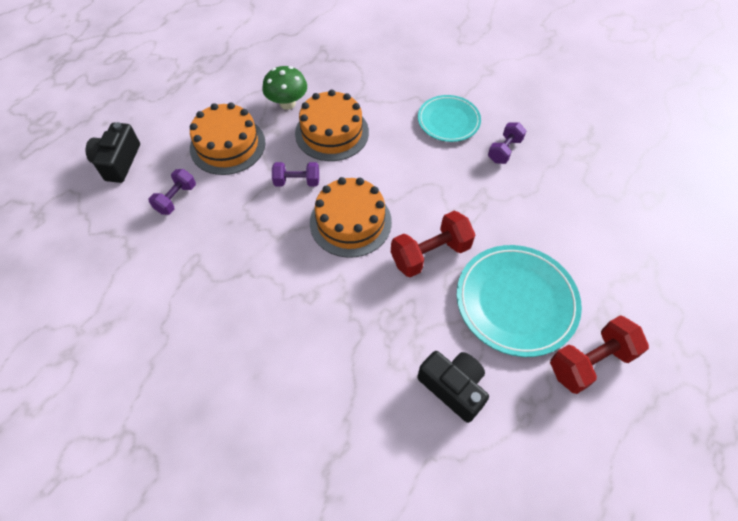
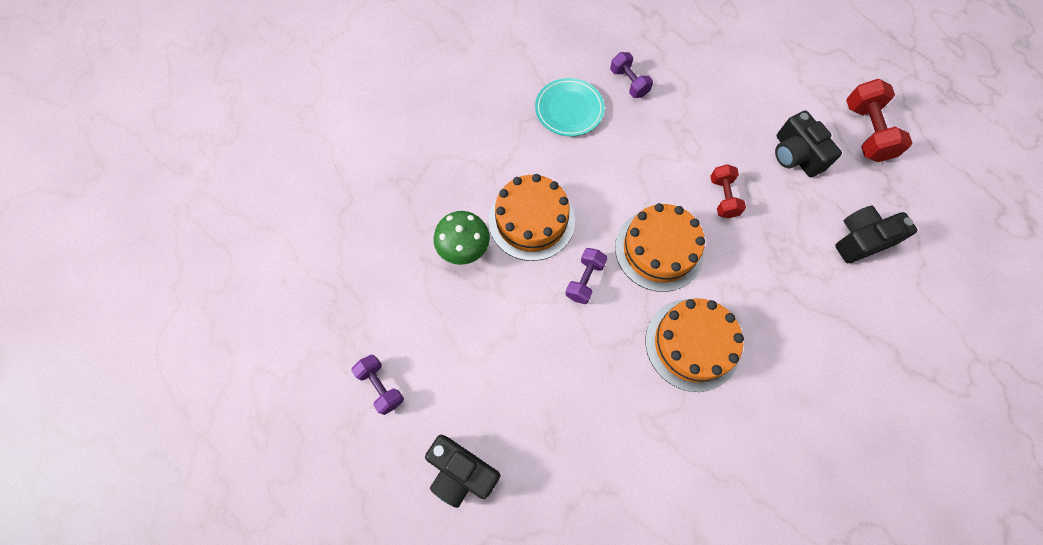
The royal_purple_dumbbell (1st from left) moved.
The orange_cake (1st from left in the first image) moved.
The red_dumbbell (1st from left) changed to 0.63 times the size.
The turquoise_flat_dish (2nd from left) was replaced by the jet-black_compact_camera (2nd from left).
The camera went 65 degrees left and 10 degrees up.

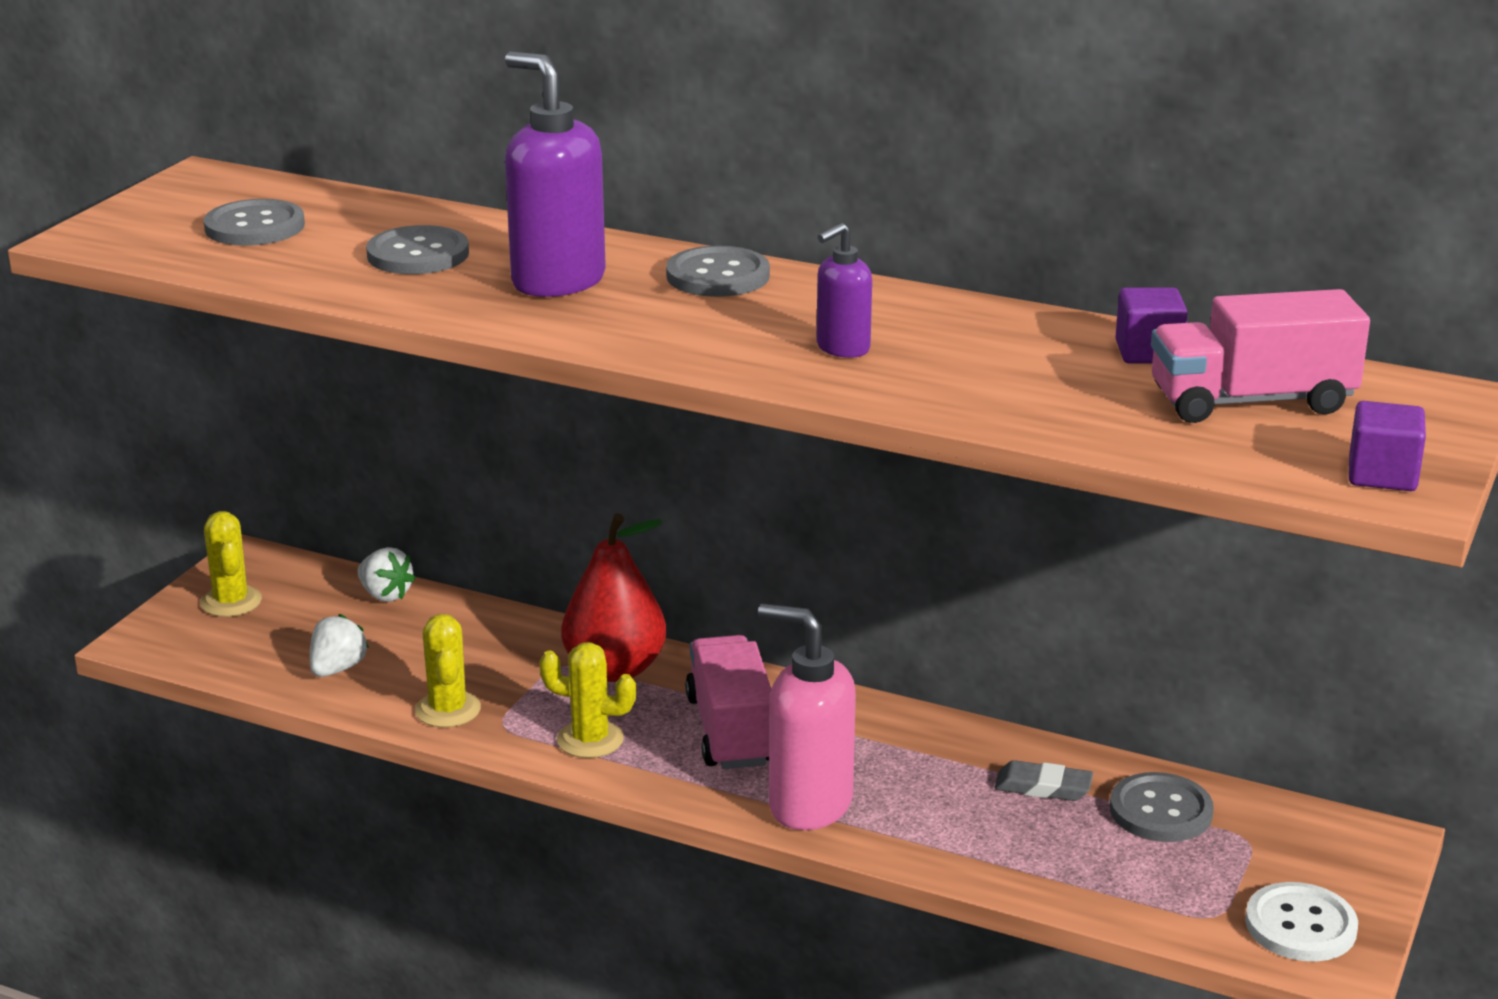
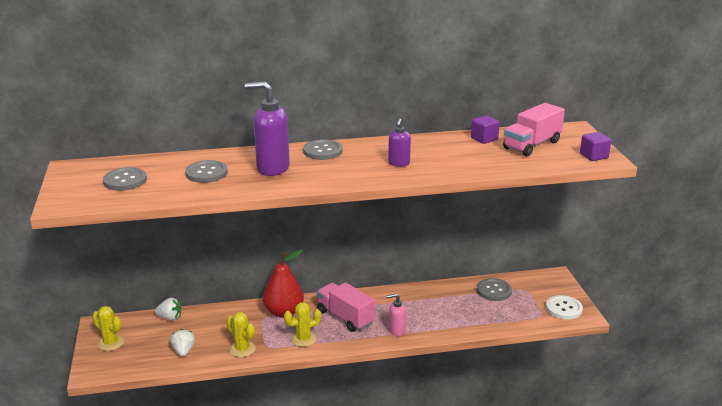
The pink_pump_bottle changed to 0.55 times the size.
The ash-grey_pencil_eraser disappeared.
The camera went 35 degrees left and 0 degrees up.

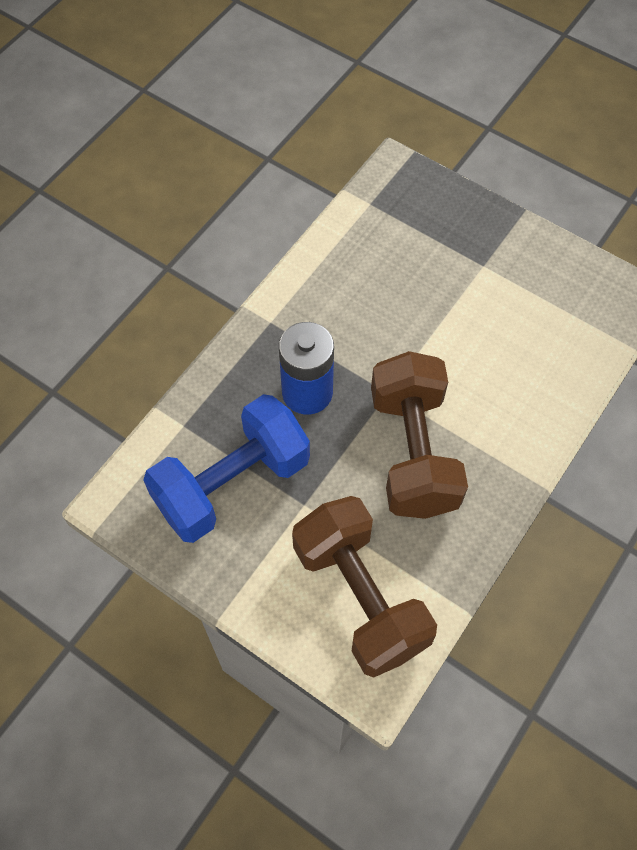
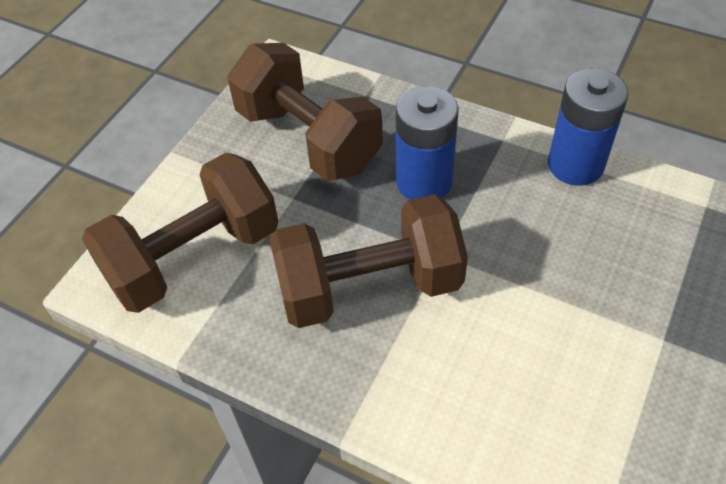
The royal_blue_dumbbell became the brown_dumbbell (2nd from left).
The royal_blue_battery (2nd from left) appeared.
The camera went 85 degrees right and 10 degrees down.

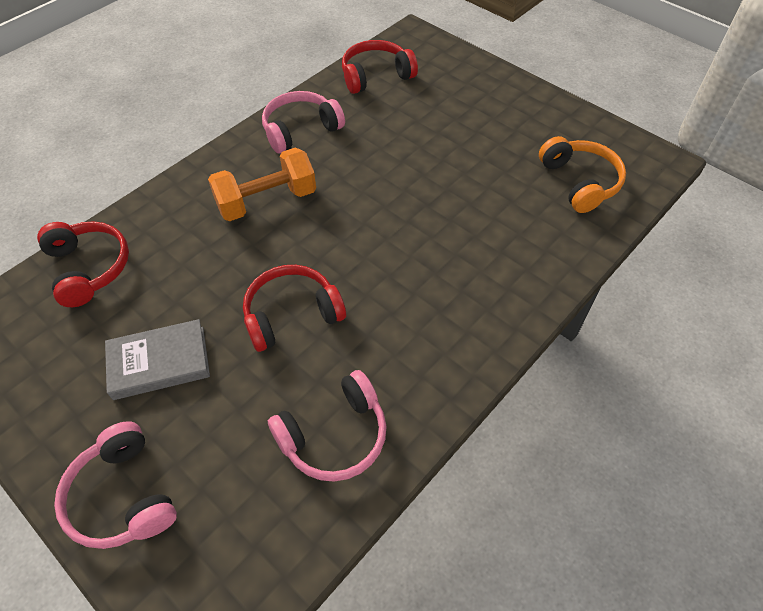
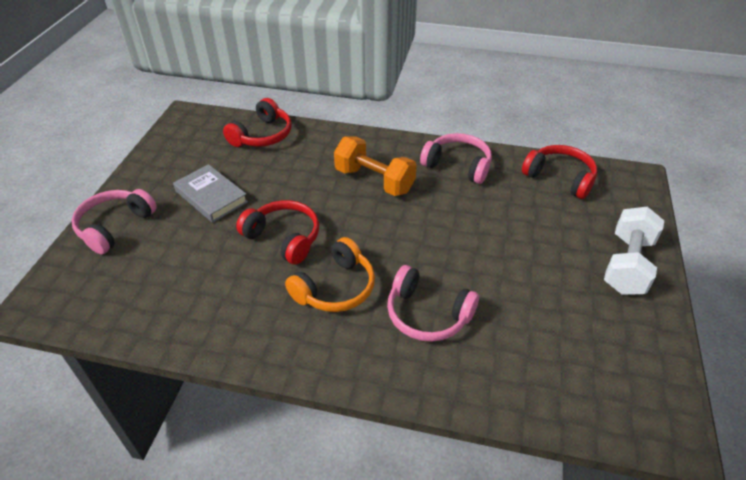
The orange_headset moved.
The pink_headset (3rd from left in the first image) moved.
The snow-white_dumbbell appeared.
The camera went 60 degrees right and 10 degrees down.

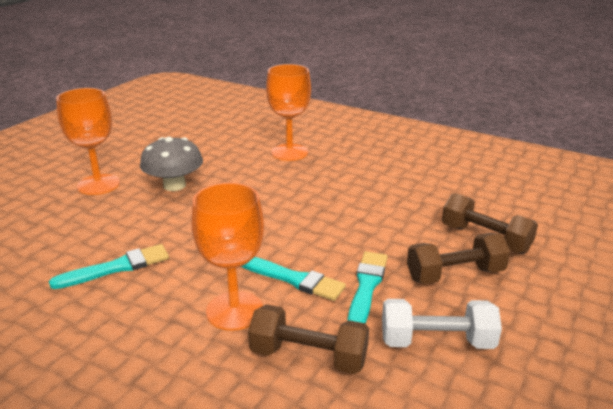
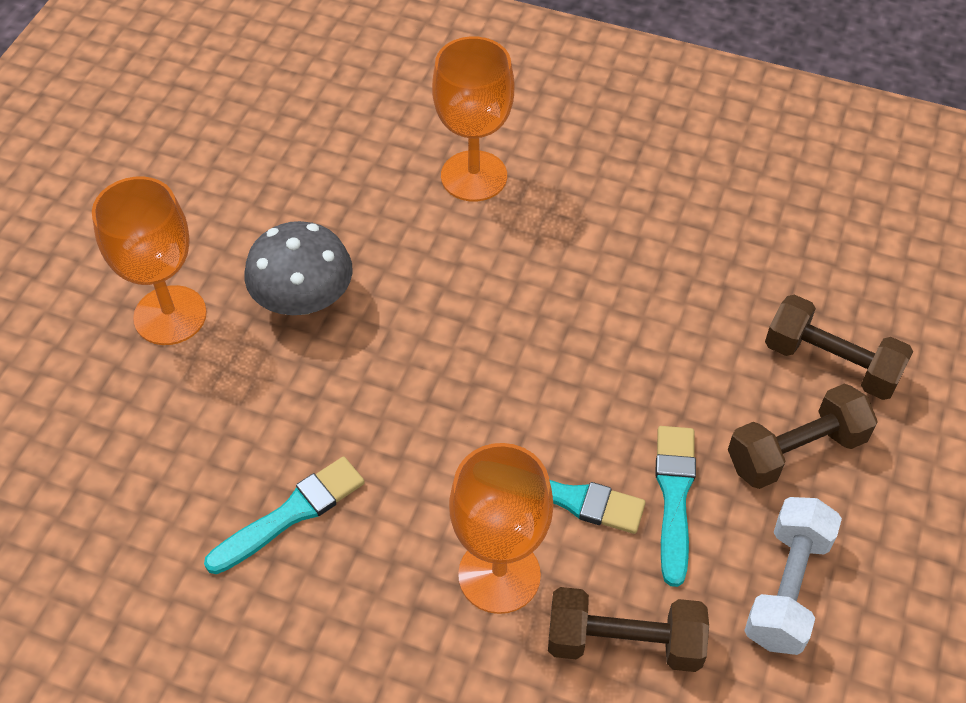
The snow-white_dumbbell turned 60 degrees counterclockwise.
The camera went 10 degrees left and 25 degrees up.

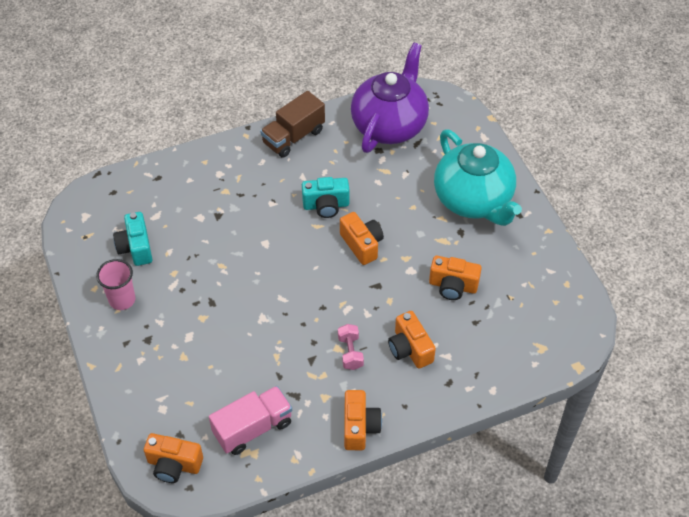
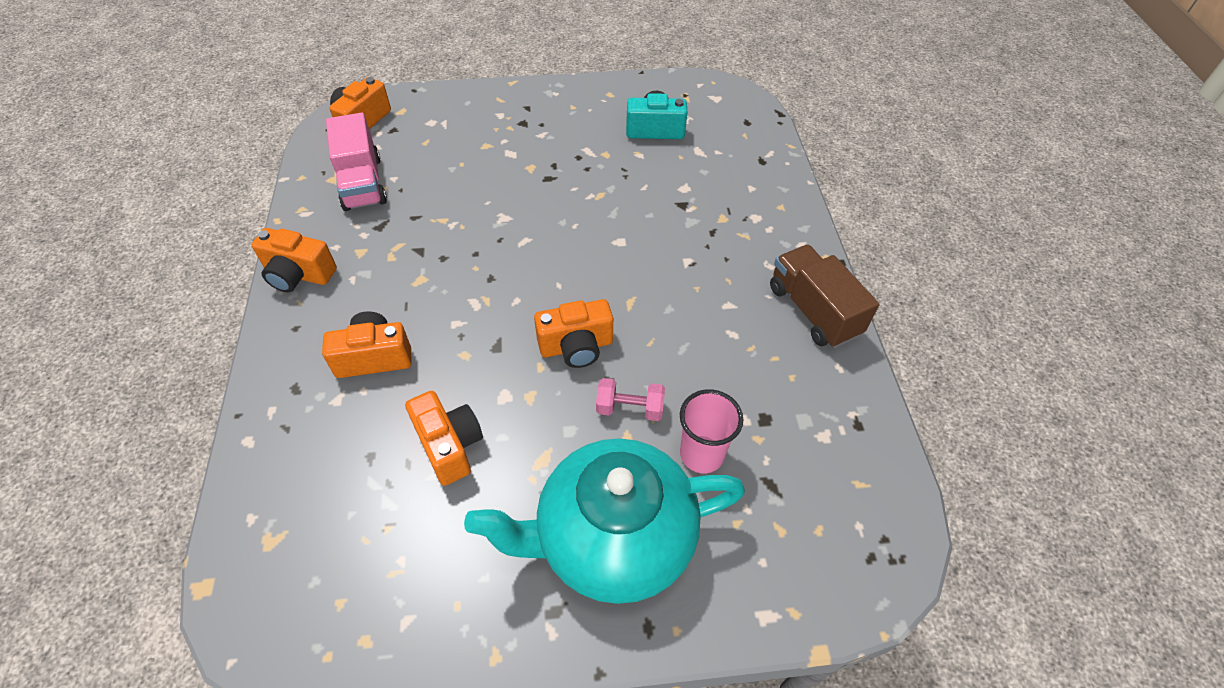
The orange_compact_camera (5th from left in the first image) turned 120 degrees clockwise.
The pink_dumbbell moved.
The pink_cup moved.
The turquoise_compact_camera (2nd from left) disappeared.
The royal_purple_tea_pot disappeared.
The camera went 105 degrees right and 0 degrees up.

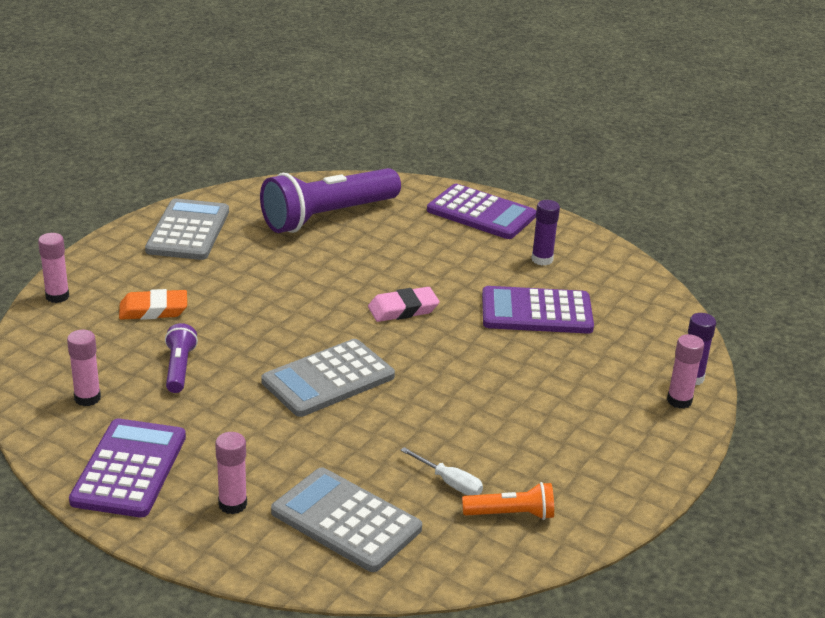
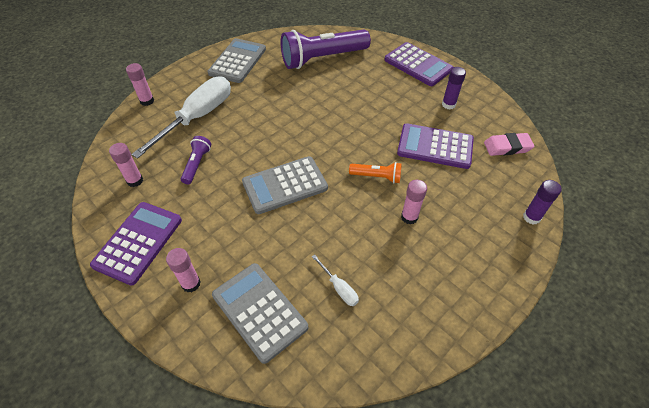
The orange_pencil_eraser was replaced by the snow-white_screwdriver (1st from left).
The orange_flashlight moved.
The pink_stick_of_glue (4th from left) moved.
The pink_pencil_eraser moved.
The camera went 15 degrees right and 20 degrees up.

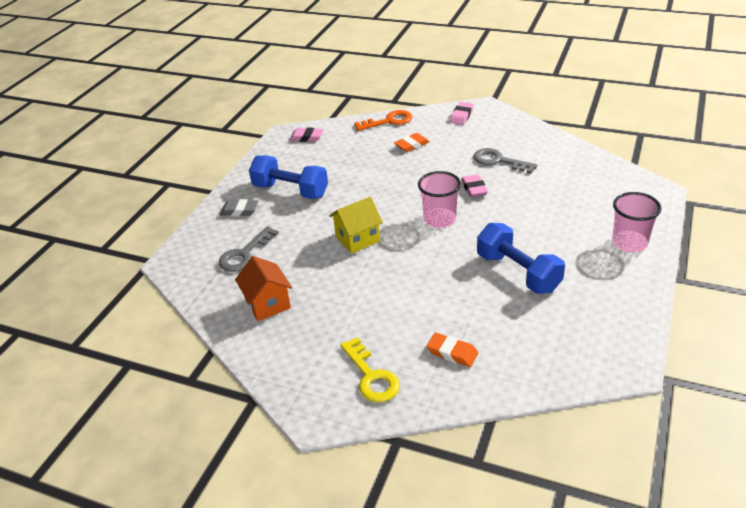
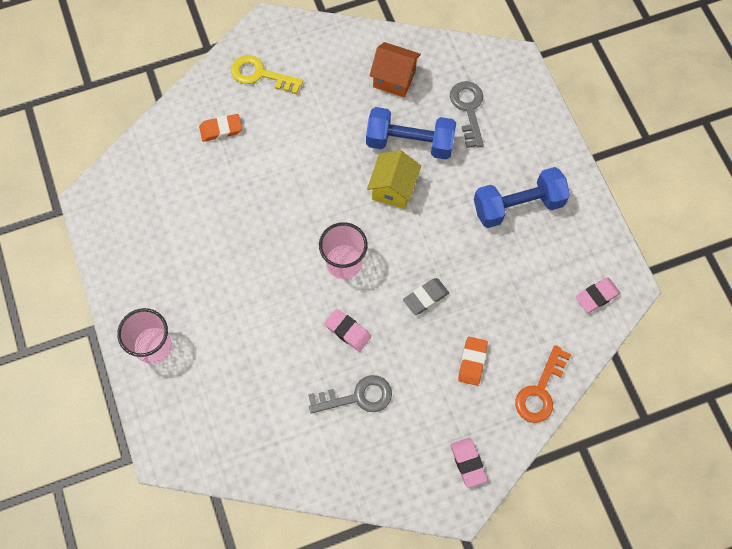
The royal_blue_dumbbell (2nd from left in the first image) moved.
The ash-grey_pencil_eraser moved.
The camera went 135 degrees right and 30 degrees up.

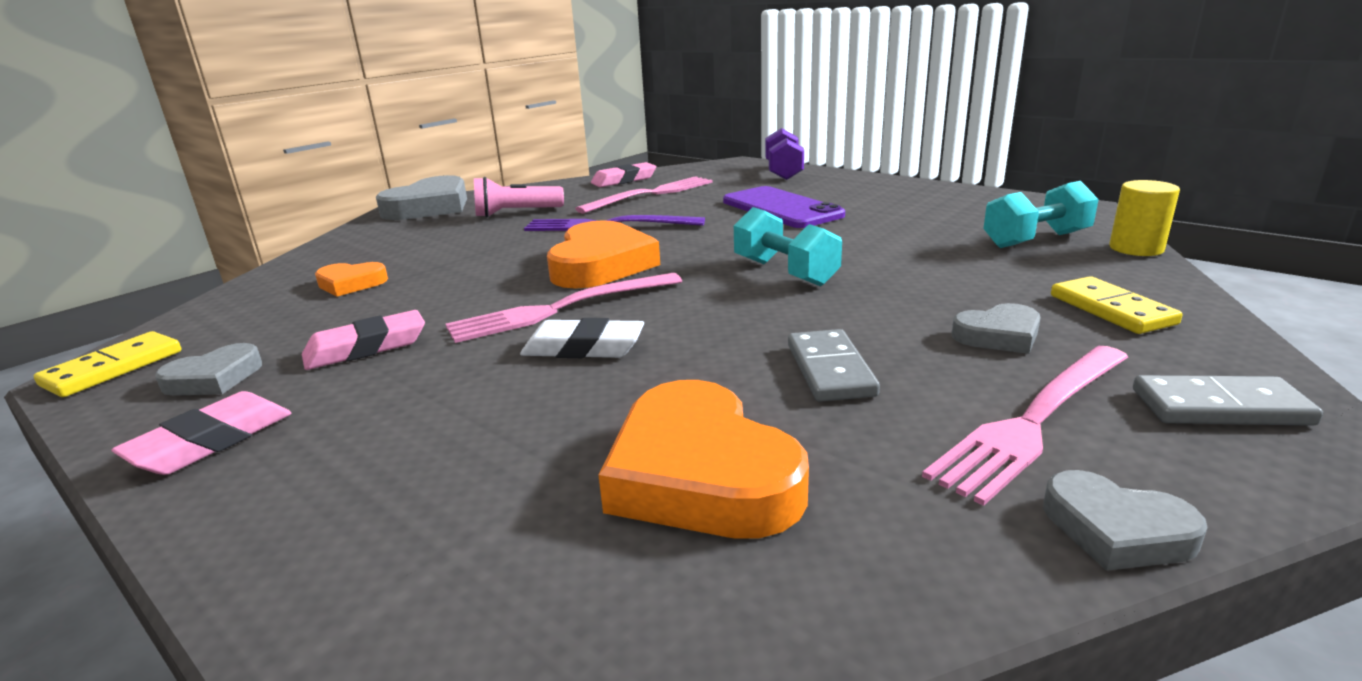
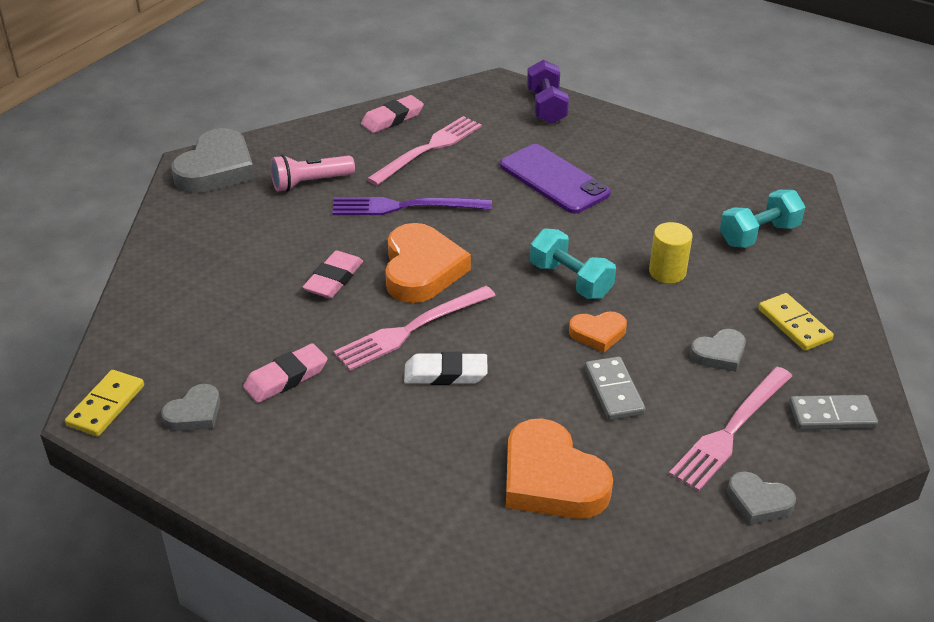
The pink_pencil_eraser (1st from left in the first image) moved.
The orange_love_heart (1st from left in the first image) moved.
The bright_yellow_cylinder moved.
The camera went 10 degrees left and 15 degrees up.

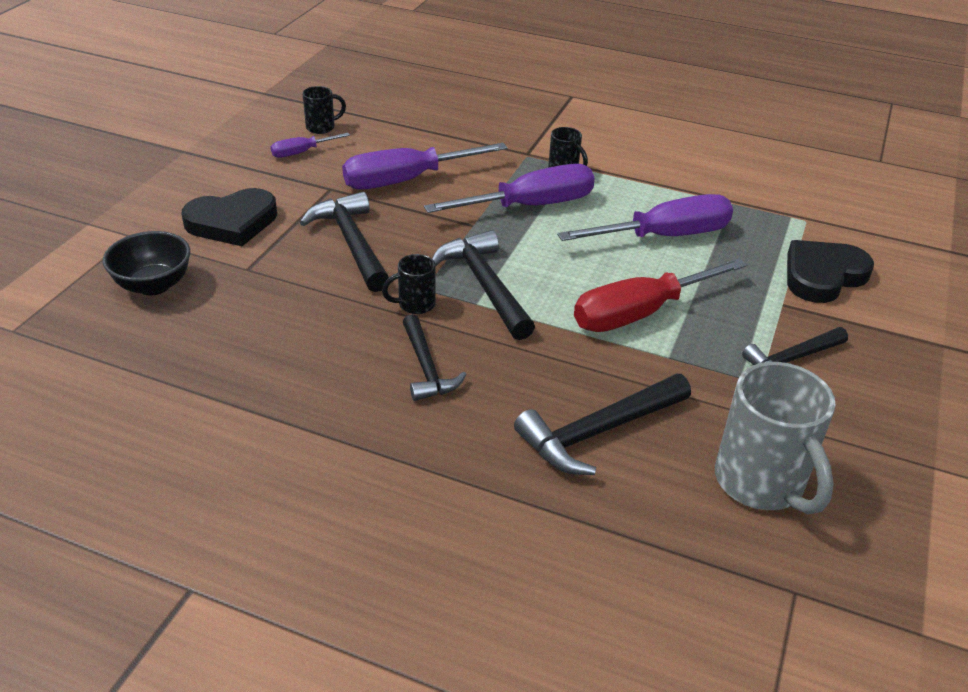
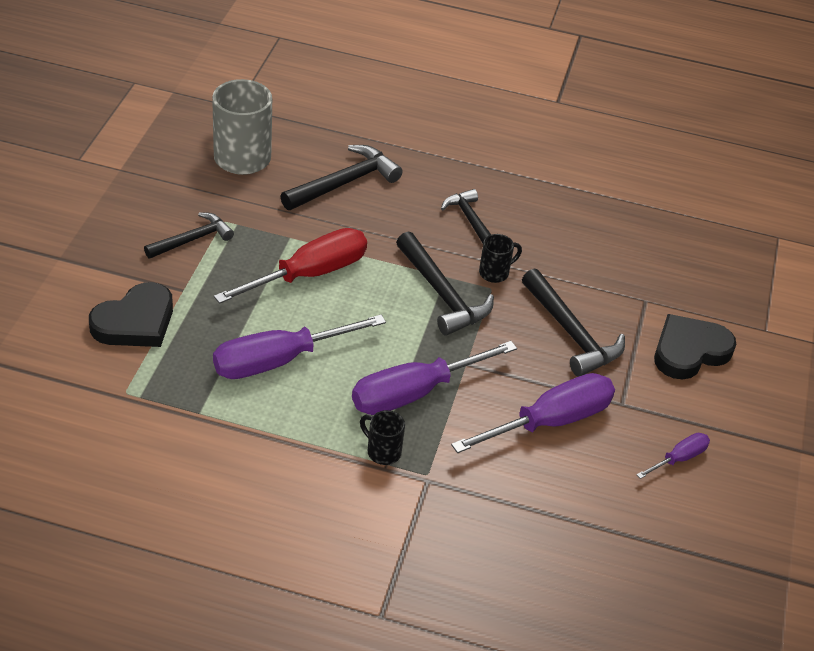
The jet-black_deep_dish disappeared.
The jet-black_tea_mug (1st from left) disappeared.
The camera went 170 degrees right and 5 degrees up.

